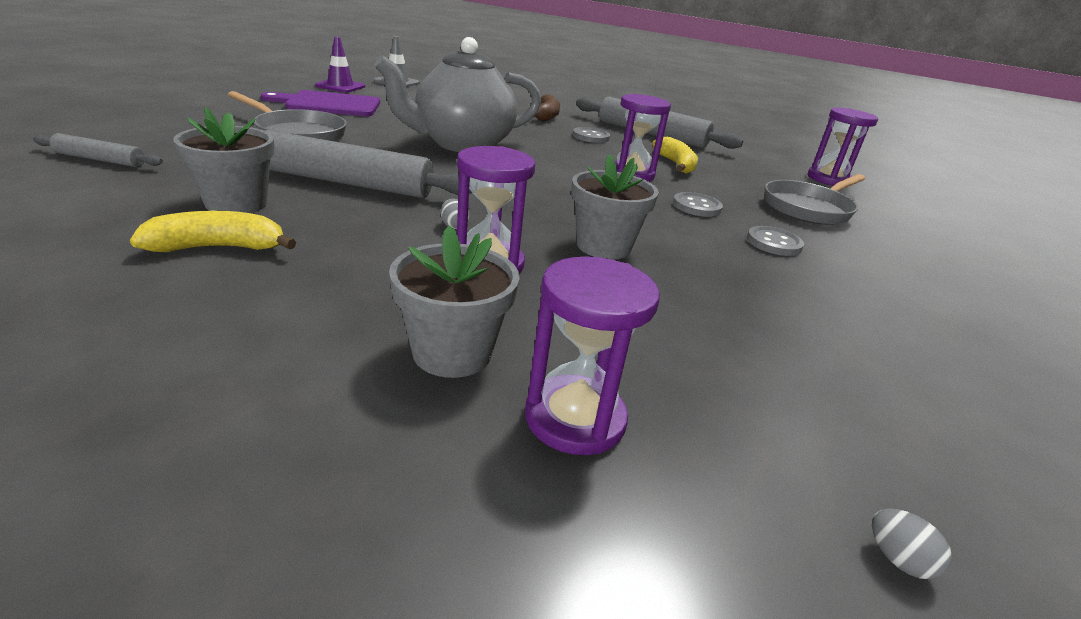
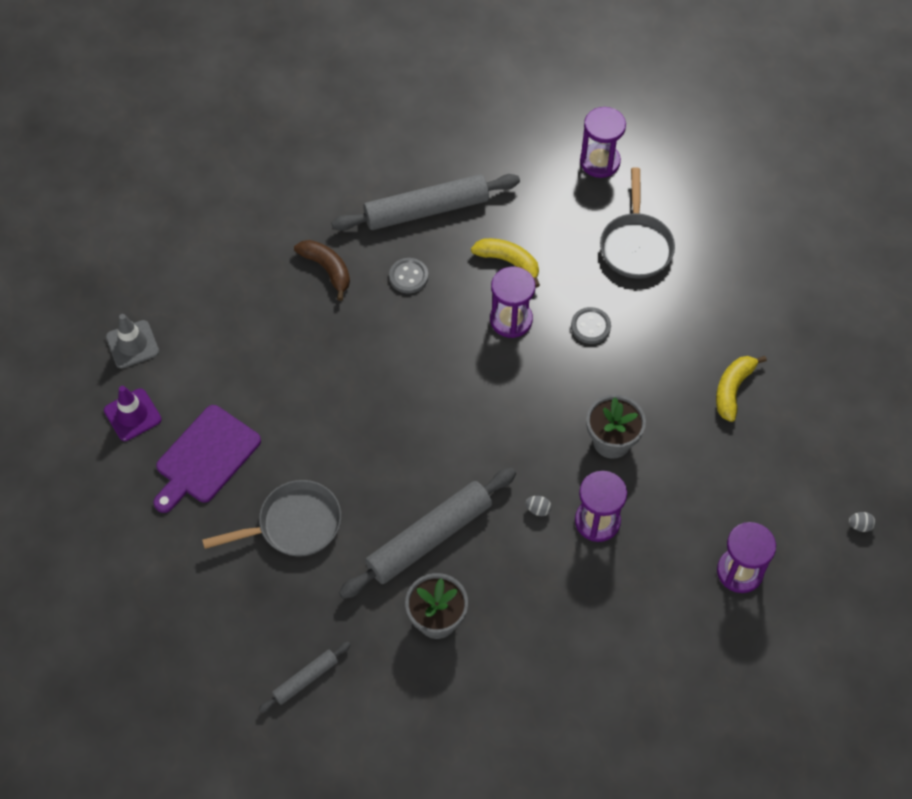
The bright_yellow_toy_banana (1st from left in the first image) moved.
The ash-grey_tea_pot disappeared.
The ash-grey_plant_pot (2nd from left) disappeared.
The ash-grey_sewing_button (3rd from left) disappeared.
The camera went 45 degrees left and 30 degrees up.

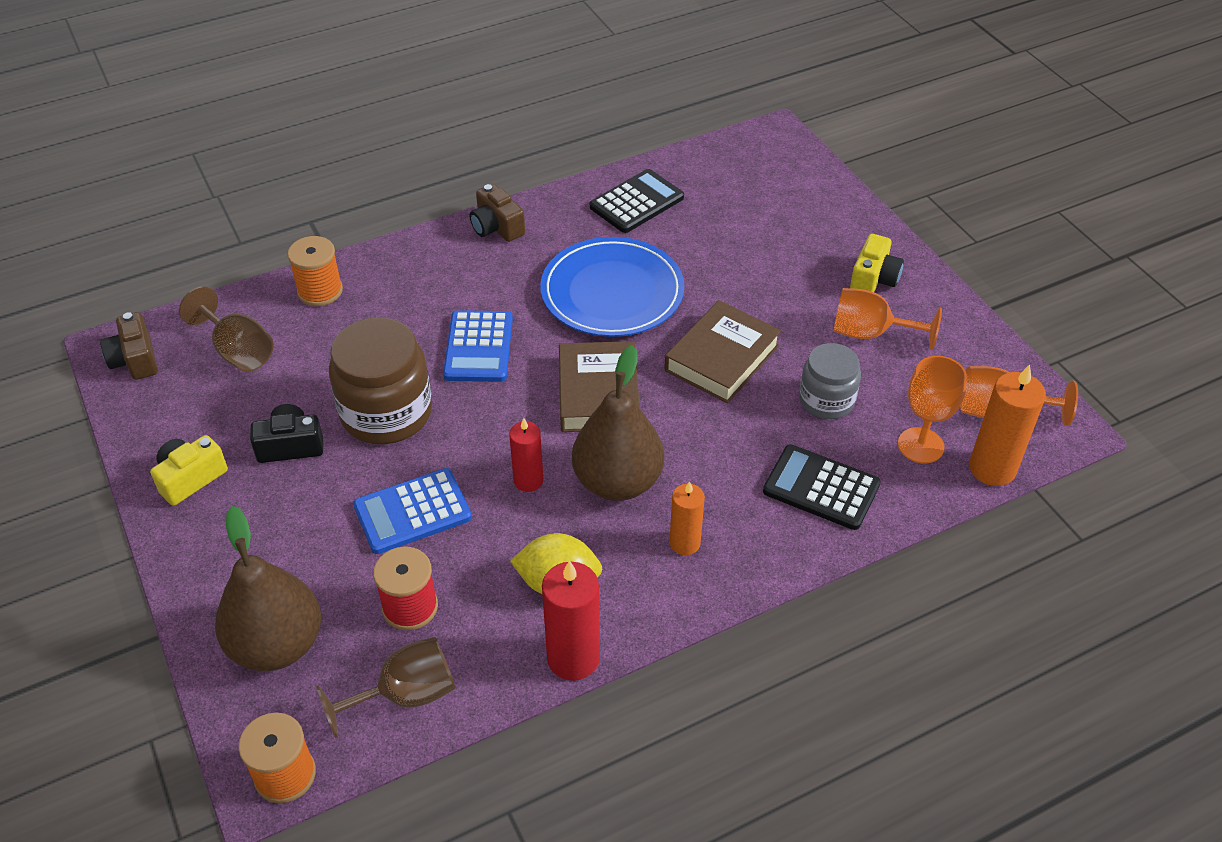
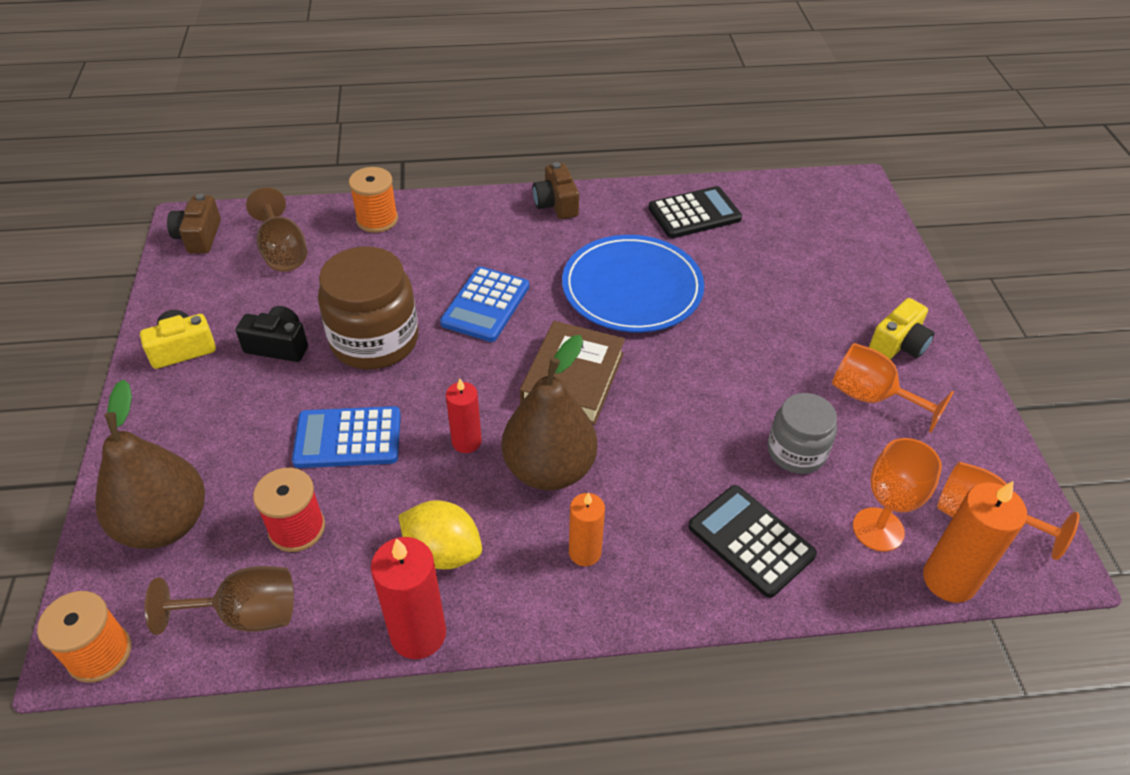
The brown_book (2nd from left) disappeared.
The camera went 20 degrees right and 0 degrees up.

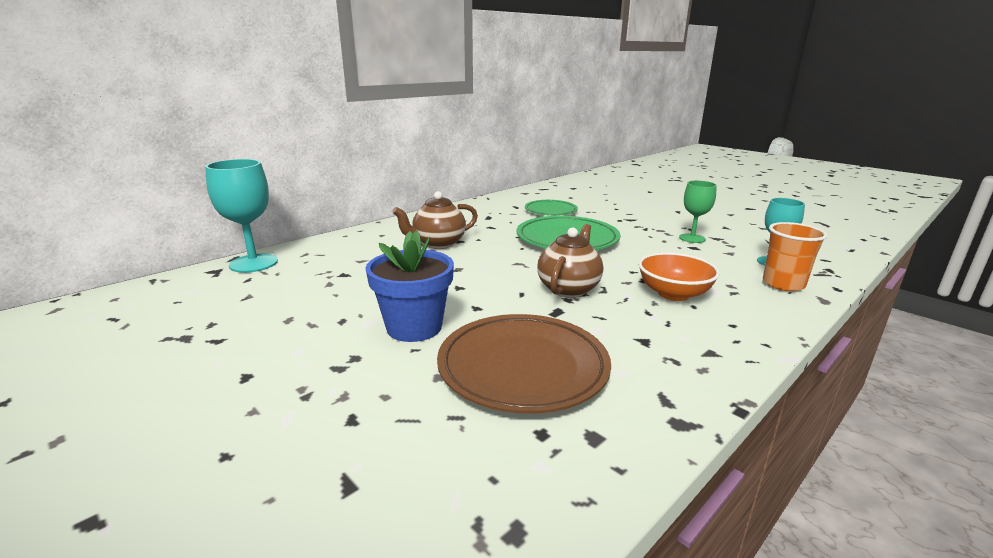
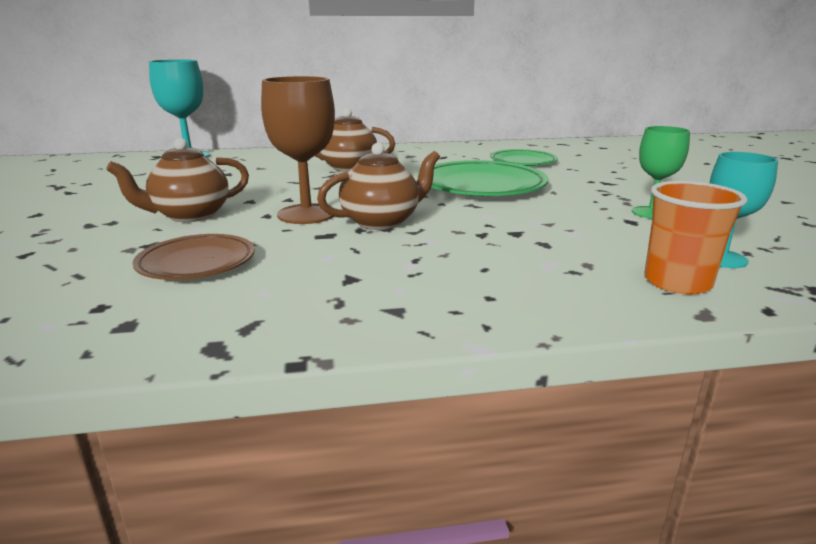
The royal_blue_plant_pot was replaced by the brown_tea_pot (1st from left).
The brown_flat_dish changed to 0.60 times the size.
The brown_wine_glass appeared.
The orange_deep_dish disappeared.
The camera went 35 degrees right and 0 degrees up.

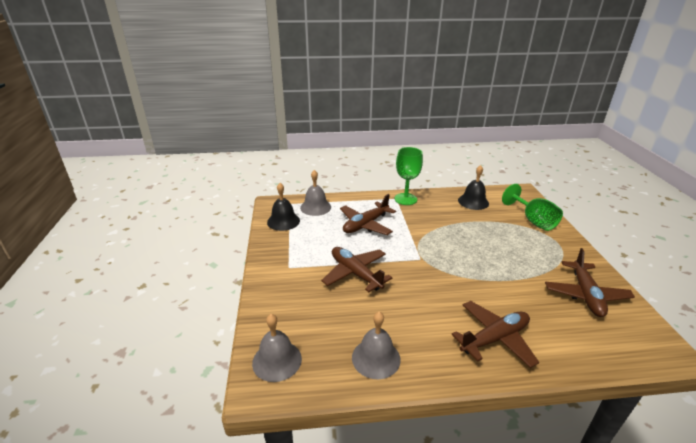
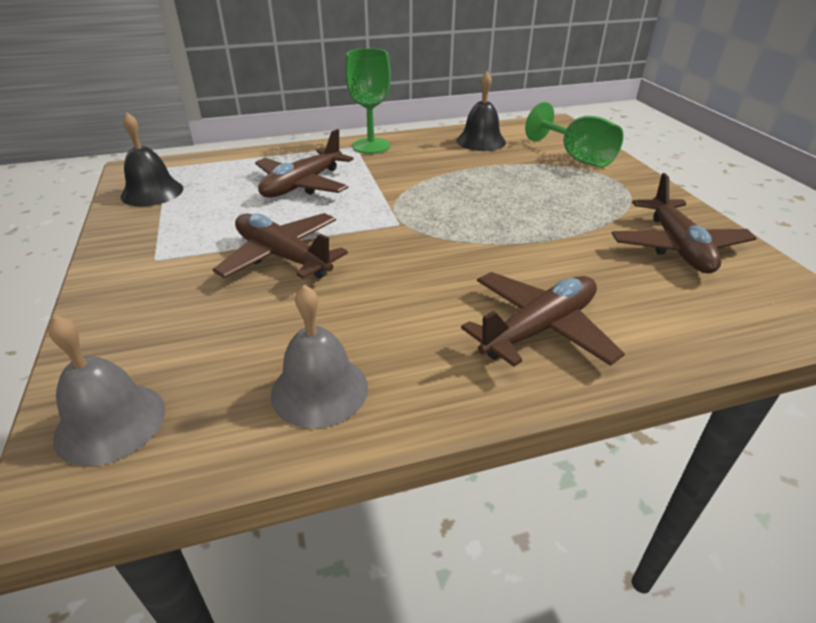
The ash-grey_bell (2nd from left) disappeared.
The camera went 10 degrees left and 5 degrees up.

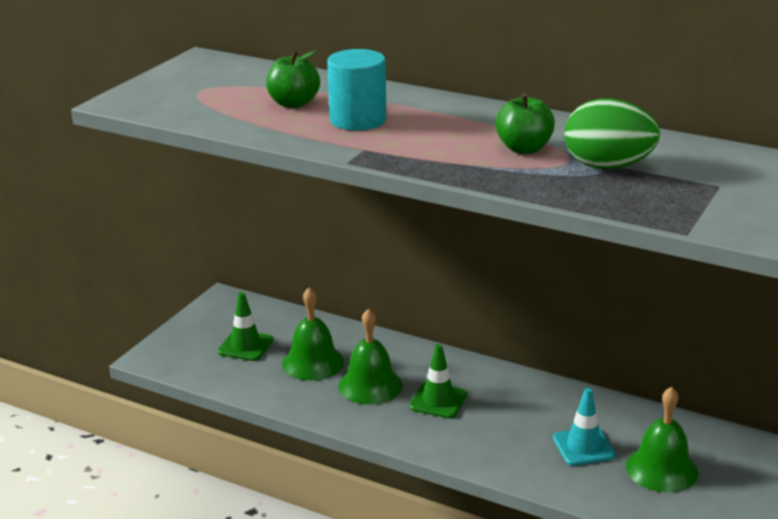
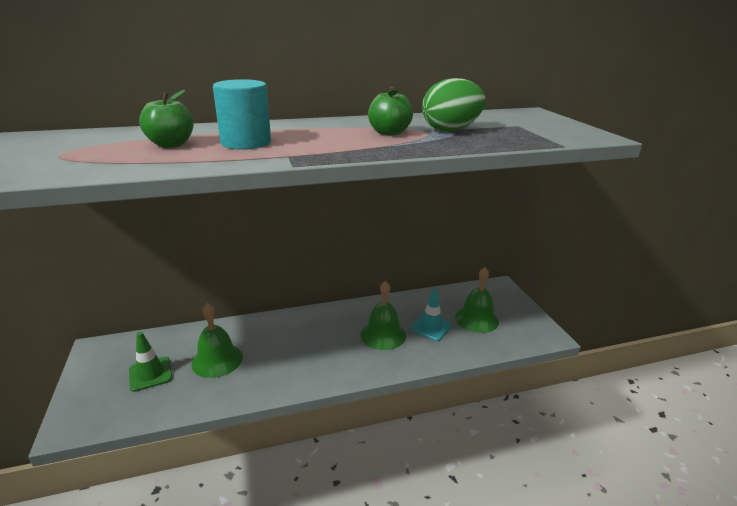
The leaf-green_bell (2nd from left) moved.
The leaf-green_traffic_cone (2nd from left) disappeared.
The camera went 45 degrees left and 0 degrees up.

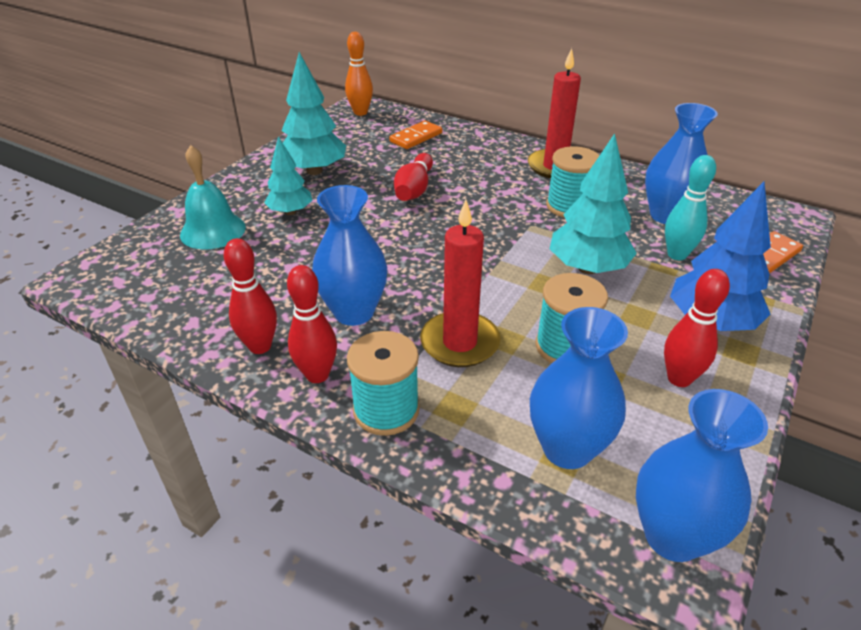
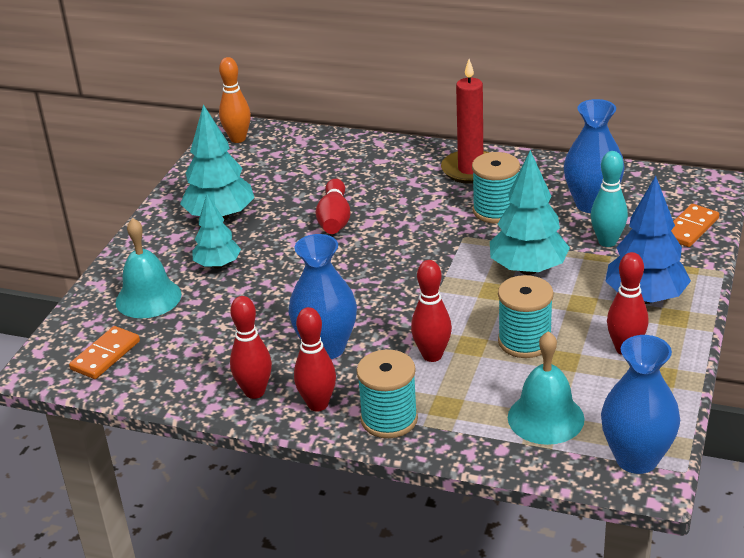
The orange_domino_tile (1st from left) moved.
The red_pillar_candle (1st from left) was replaced by the red_bowling_pin (4th from left).
The royal_blue_vase (2nd from left) was replaced by the turquoise_bell (2nd from left).
The camera went 10 degrees left and 5 degrees down.

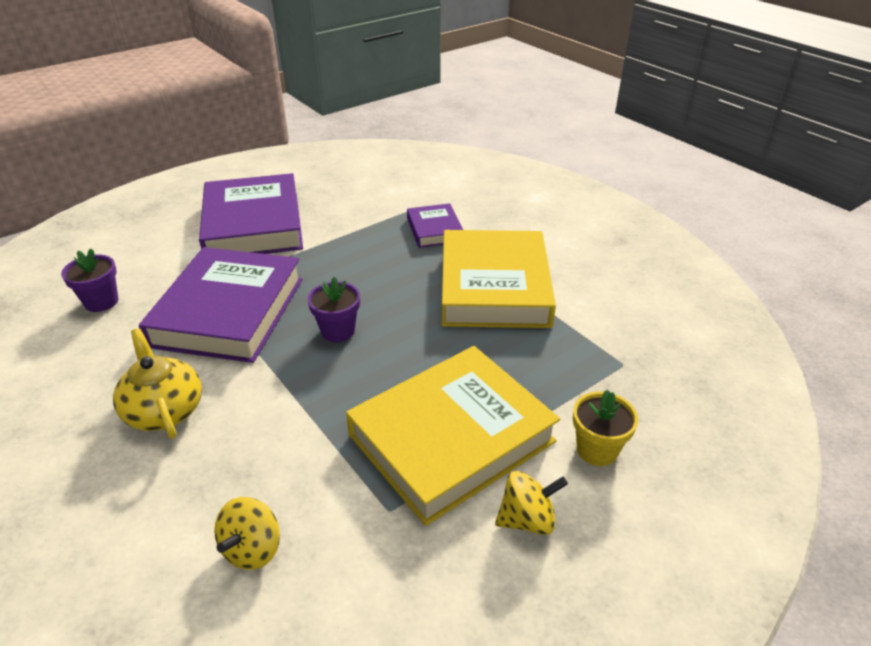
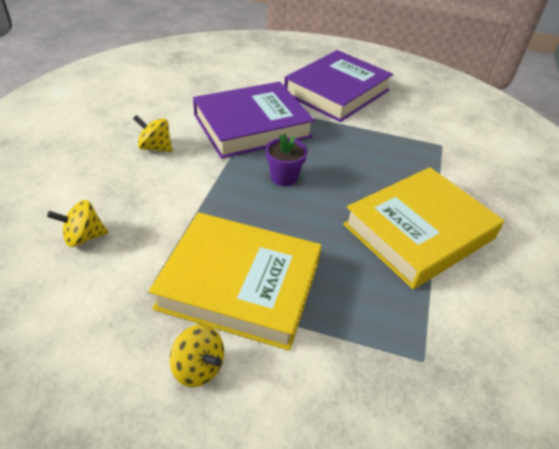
The bright_yellow_tea_pot was replaced by the bright_yellow_whirligig (2nd from left).
The royal_purple_plant_pot (1st from left) disappeared.
The royal_purple_book (3rd from left) disappeared.
The bright_yellow_plant_pot disappeared.
The camera went 50 degrees right and 5 degrees up.

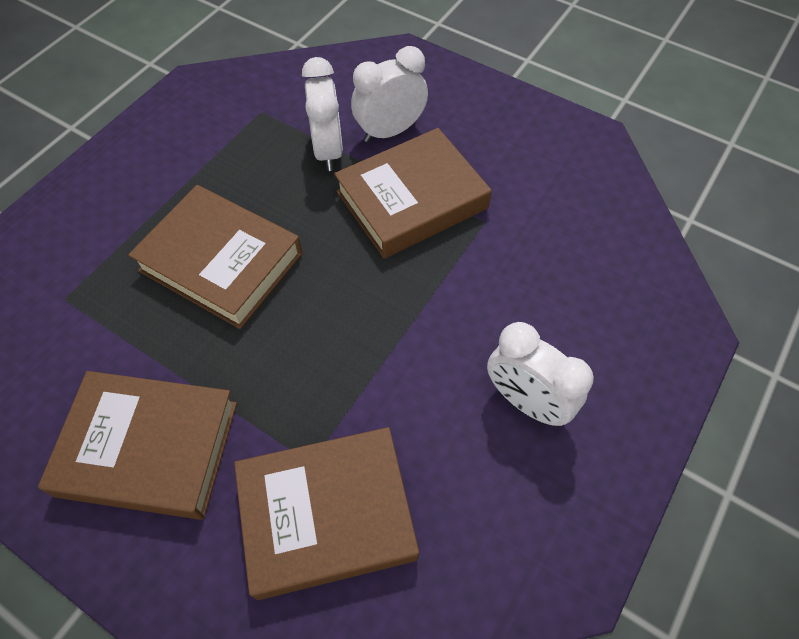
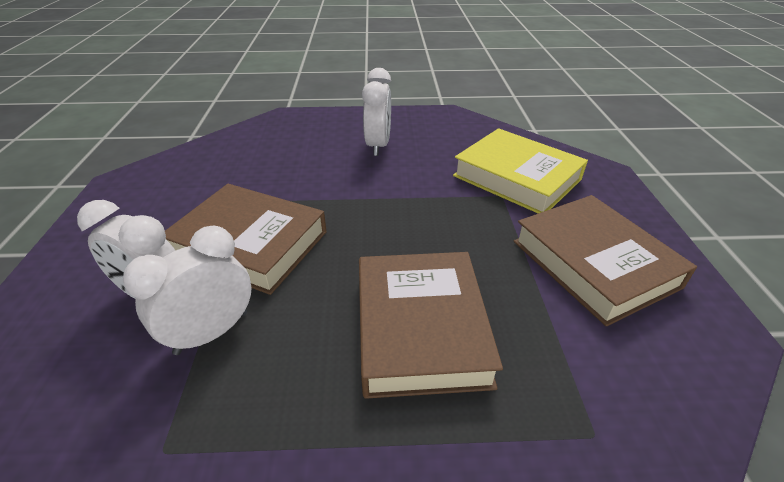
The brown_book (3rd from left) became the bright_yellow_book.
The camera went 125 degrees left and 20 degrees down.

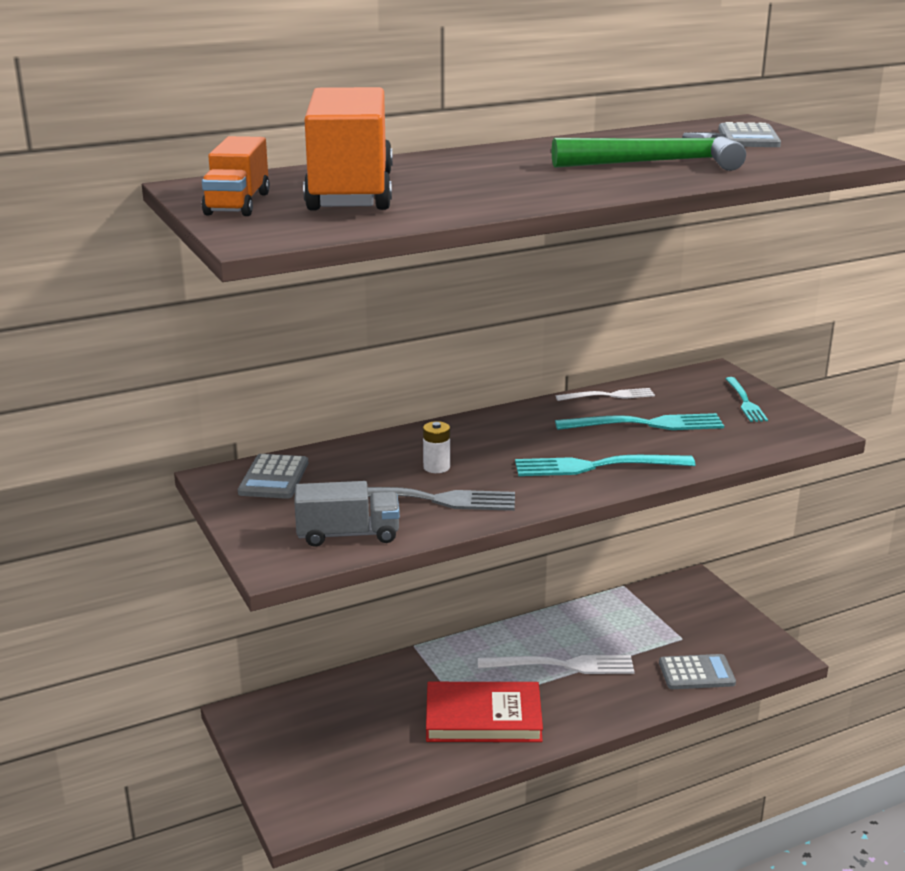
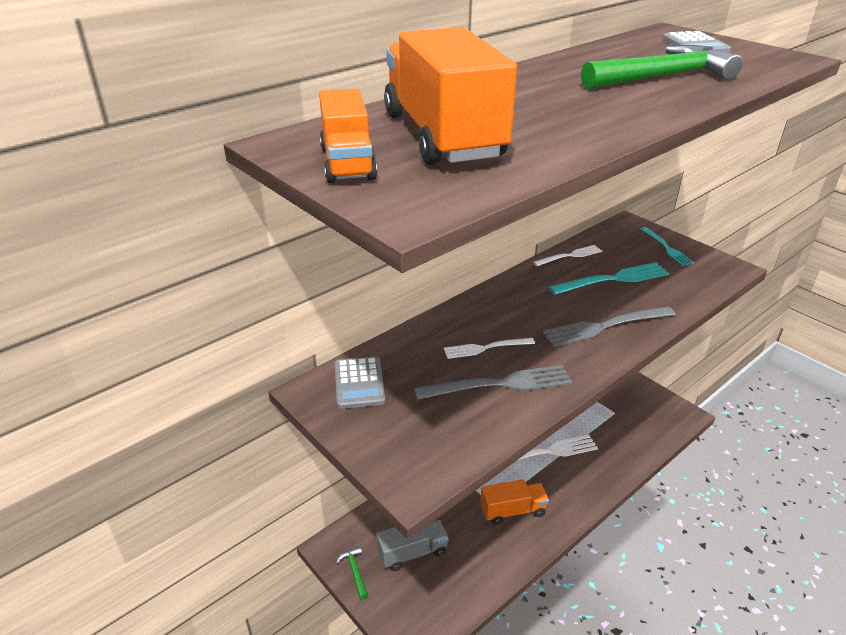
The leaf-green_carpenter's_hammer (1st from left) appeared.
The ash-grey_toy_truck moved.
The snow-white_battery was replaced by the snow-white_fork (1st from left).
The red_book was replaced by the orange_toy_truck (3rd from left).
The turquoise_fork (1st from left) became the ash-grey_fork (2nd from left).
The ash-grey_calculator (2nd from left) disappeared.
The camera went 15 degrees left and 10 degrees up.

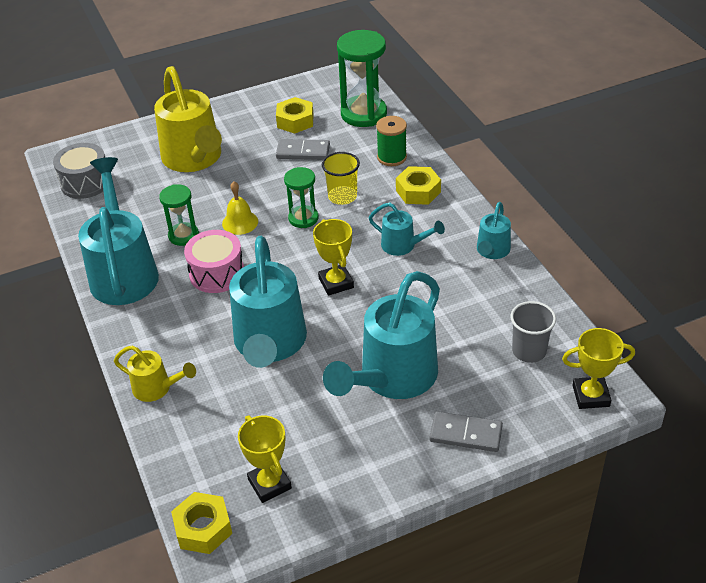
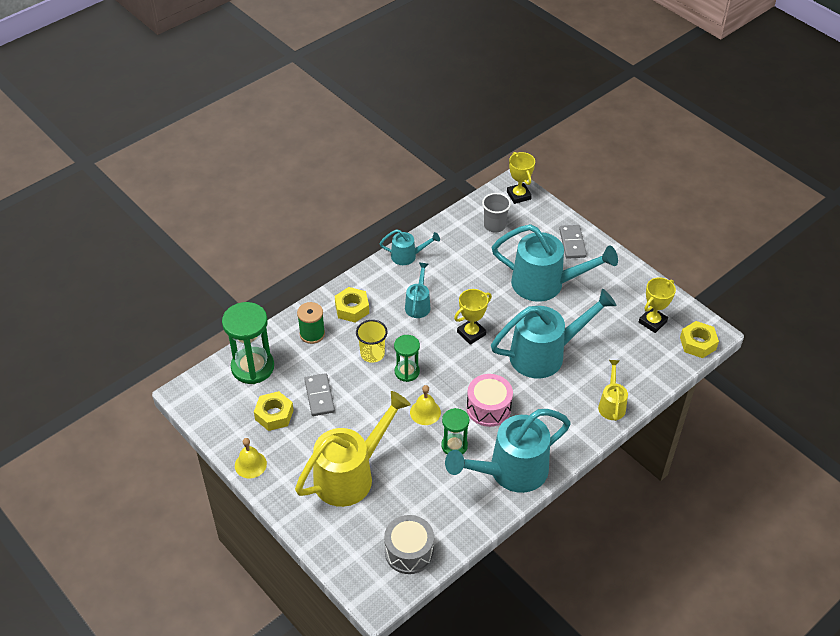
The bright_yellow_bell (1st from left) appeared.
The camera went 110 degrees left and 5 degrees up.

